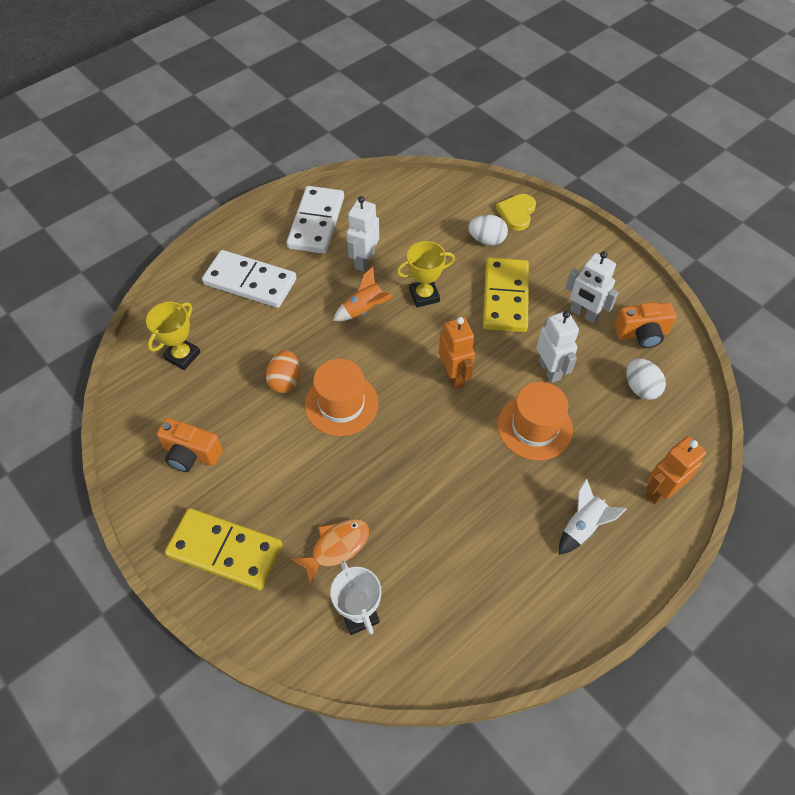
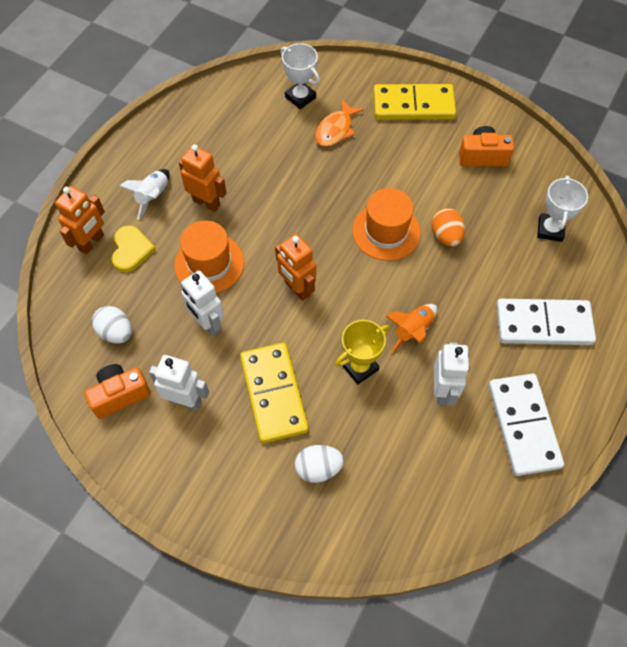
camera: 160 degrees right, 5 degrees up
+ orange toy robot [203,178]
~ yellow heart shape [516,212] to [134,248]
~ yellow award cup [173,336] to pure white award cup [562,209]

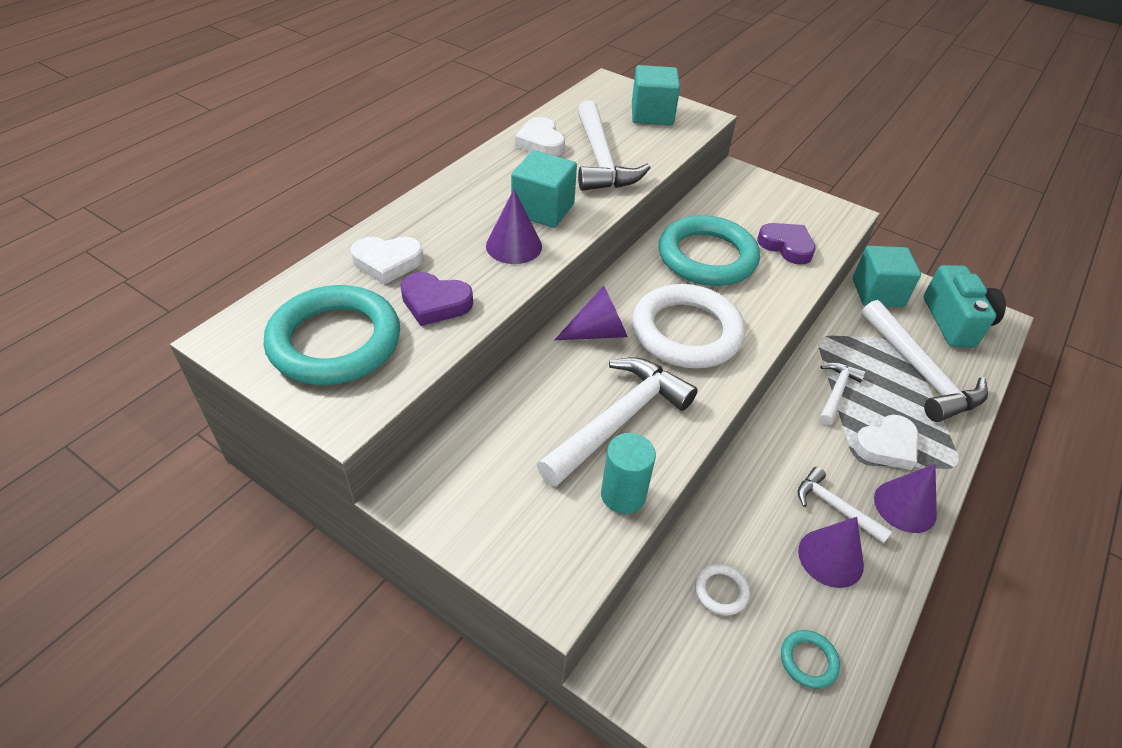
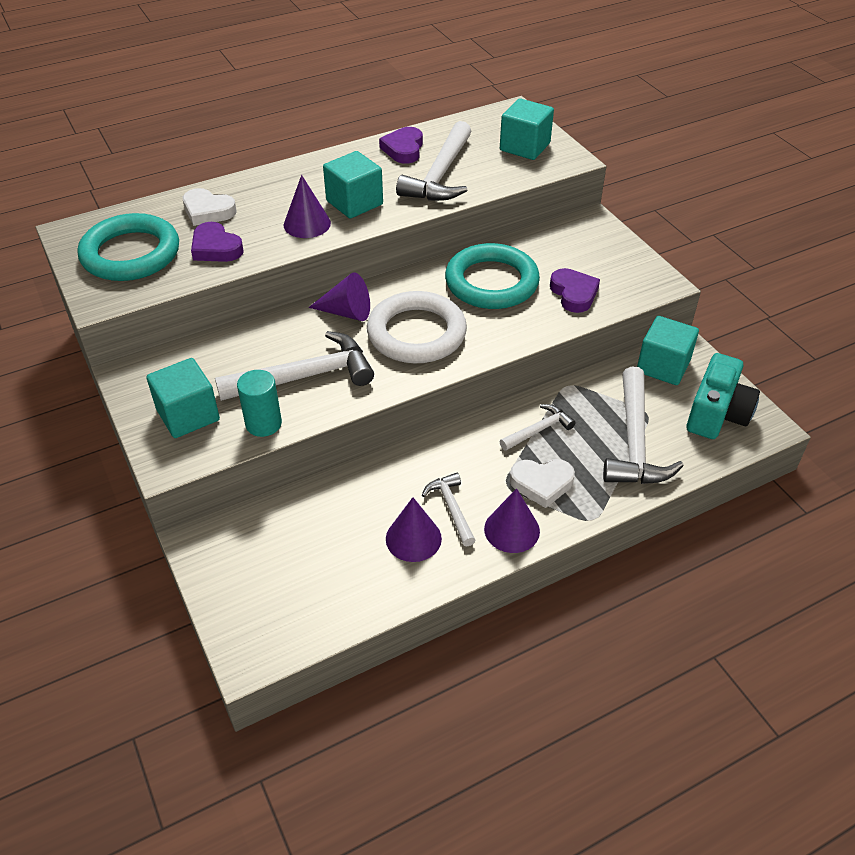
camera: 30 degrees right, 0 degrees up
- pure white ring [722,589]
- turquoise ring [810,659]
+ turquoise cube [183,398]
~ pure white heart shape [540,136] to purple heart shape [401,145]

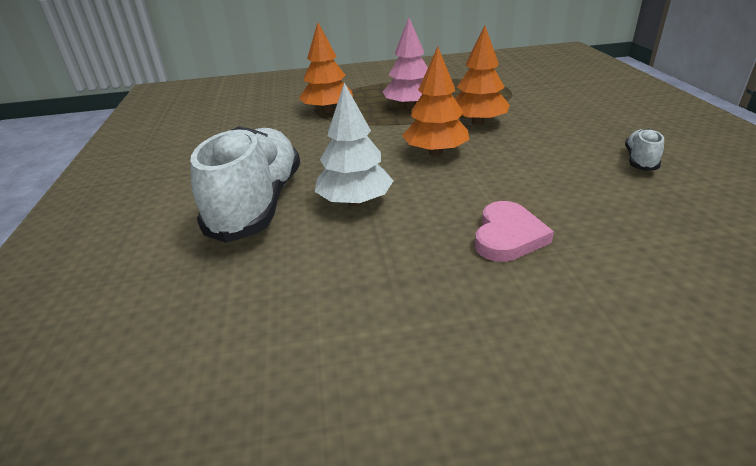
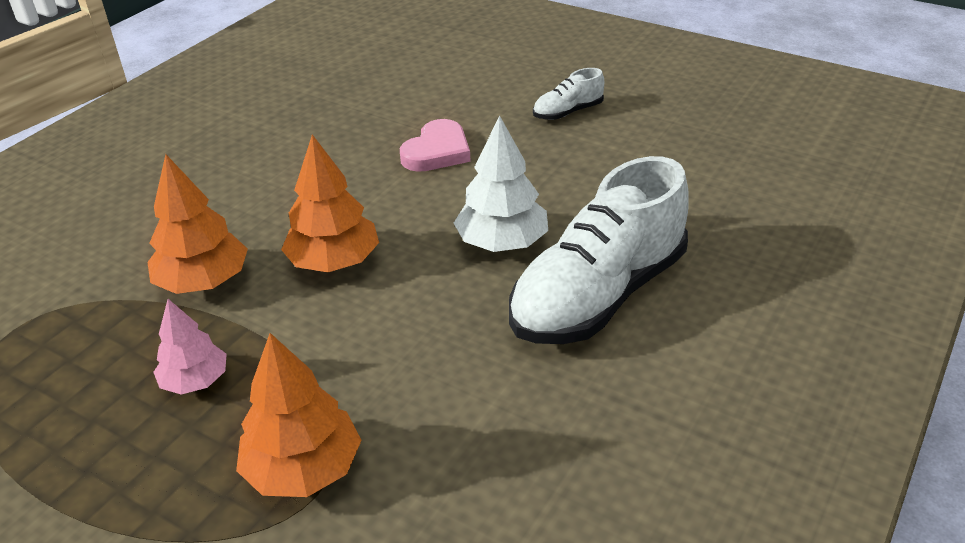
camera: 140 degrees left, 5 degrees up
~ pure white sneaker [644,149] to [568,94]
~ rose-pink heart shape [514,231] = [435,145] 150 degrees clockwise
~ rose-pink tree [405,63] = [190,347] x0.65

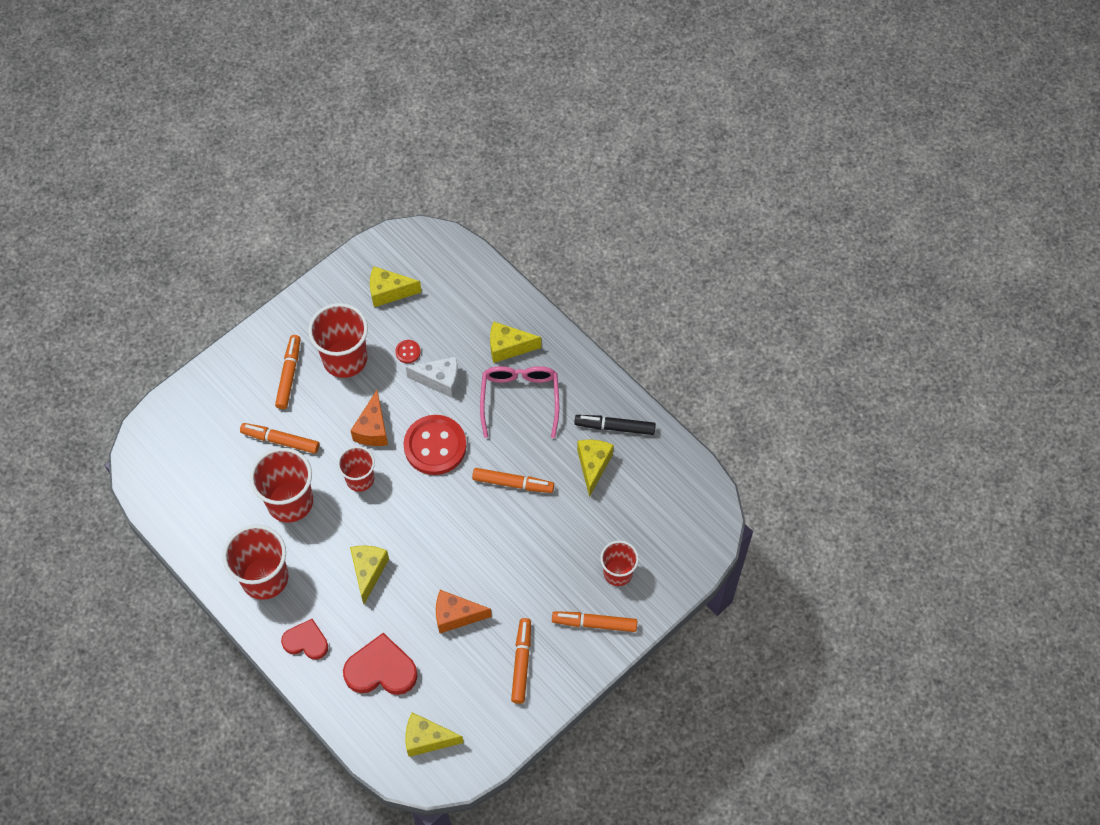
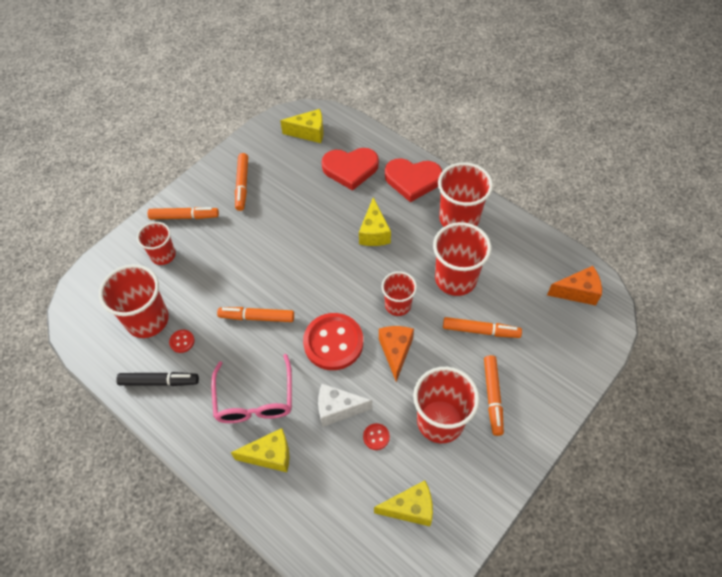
camera: 175 degrees right, 5 degrees down
+ crimson tumbler [134,301]
~ orange cheese wedge [464,611] to [574,286]
~ yellow cheese wedge [595,468] to crimson shirt button [181,341]
~ crimson heart shape [304,639] = [413,180] x1.55

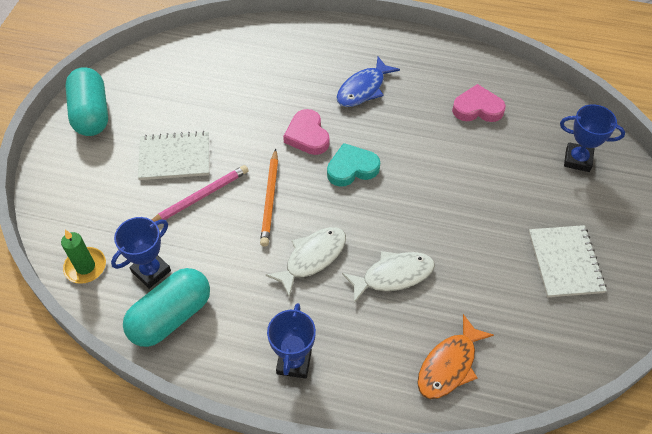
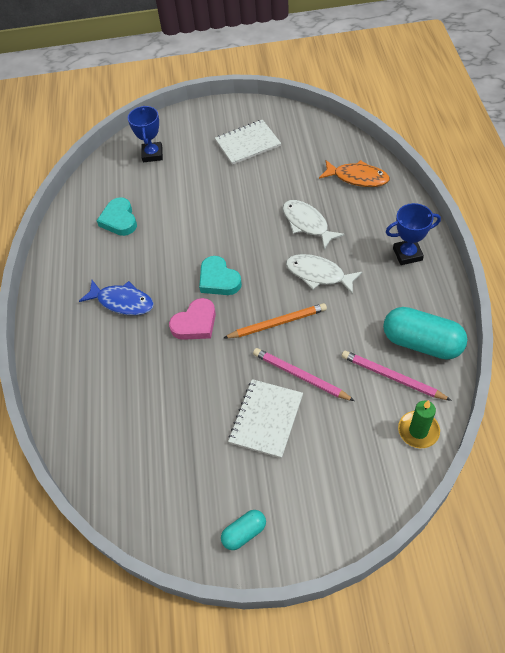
camera: 105 degrees left, 0 degrees up
~ blue award cup [141,253] to rose-pink pencil [397,375]
~ rose-pink heart shape [479,103] to turquoise heart shape [116,216]
~ pure white notepad [173,155] = [265,418] 45 degrees clockwise
~ turquoise pill [86,101] = [243,530] x0.52

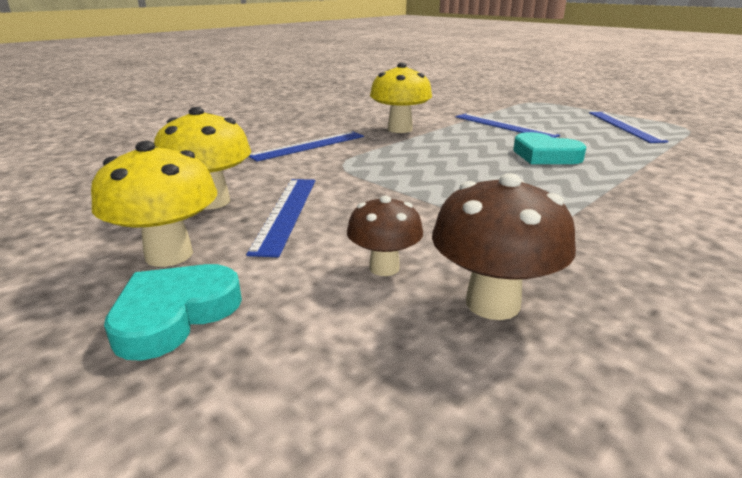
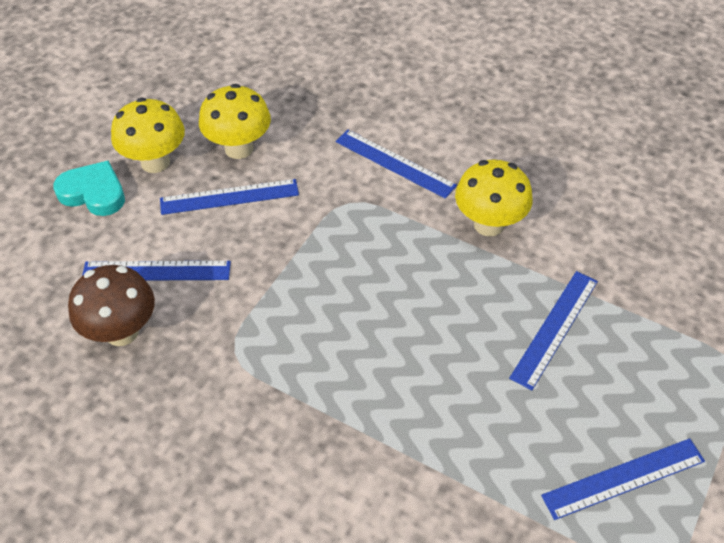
camera: 75 degrees right, 25 degrees up
- turquoise heart shape [549,148]
~ russet mushroom [385,236] to blue measuring stick [156,271]

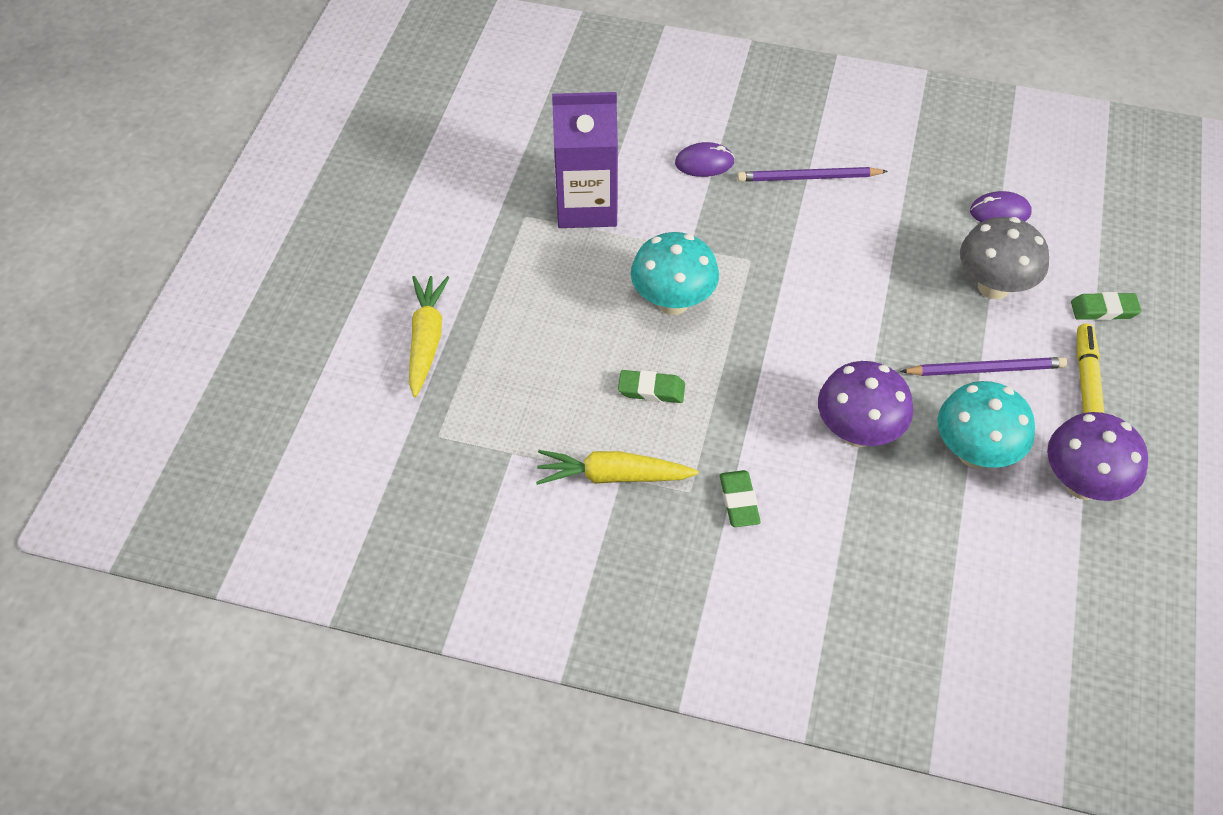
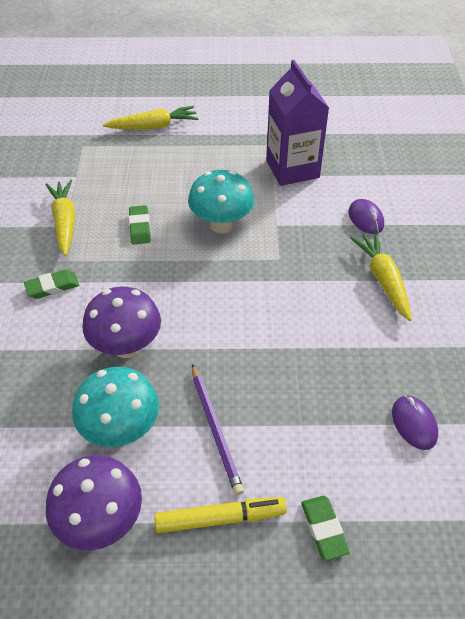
camera: 75 degrees right, 5 degrees down
- gray mushroom [1004,258]
~ purple pencil [812,174] to yellow toy carrot [381,276]

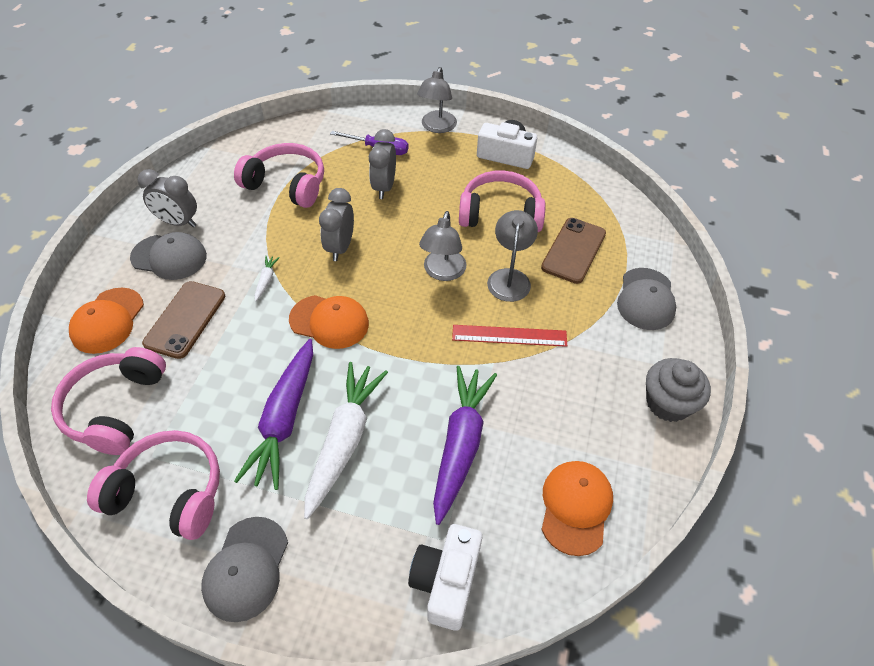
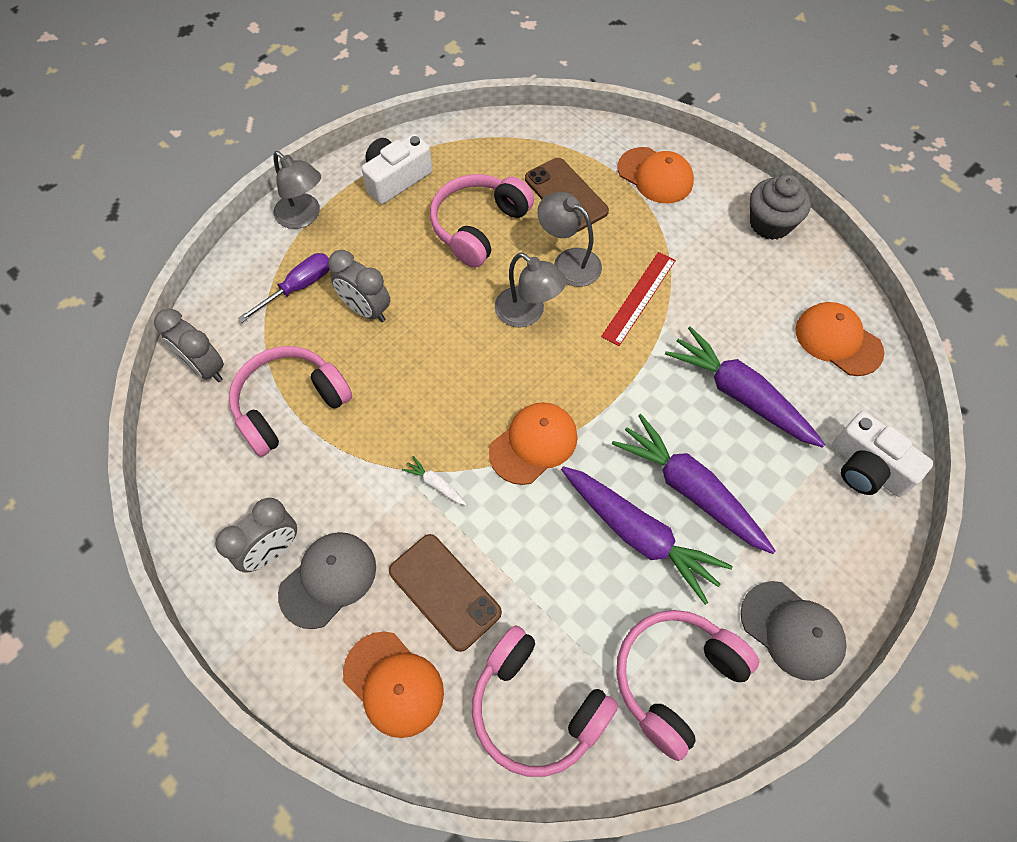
camera: 60 degrees left, 10 degrees up
~ gray clock [336,224] to [189,345]
~ pure white toy carrot [346,440] to purple toy carrot [693,484]
~ gray baseball cap [646,299] to orange baseball cap [655,175]

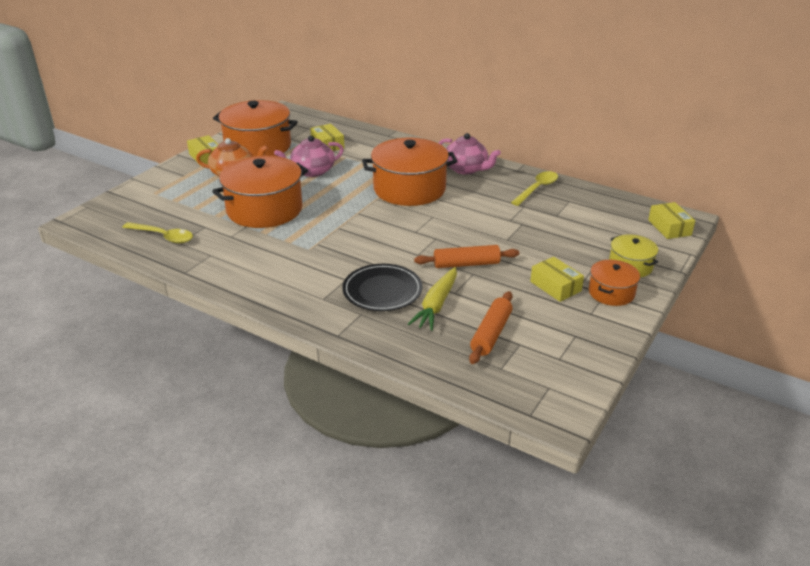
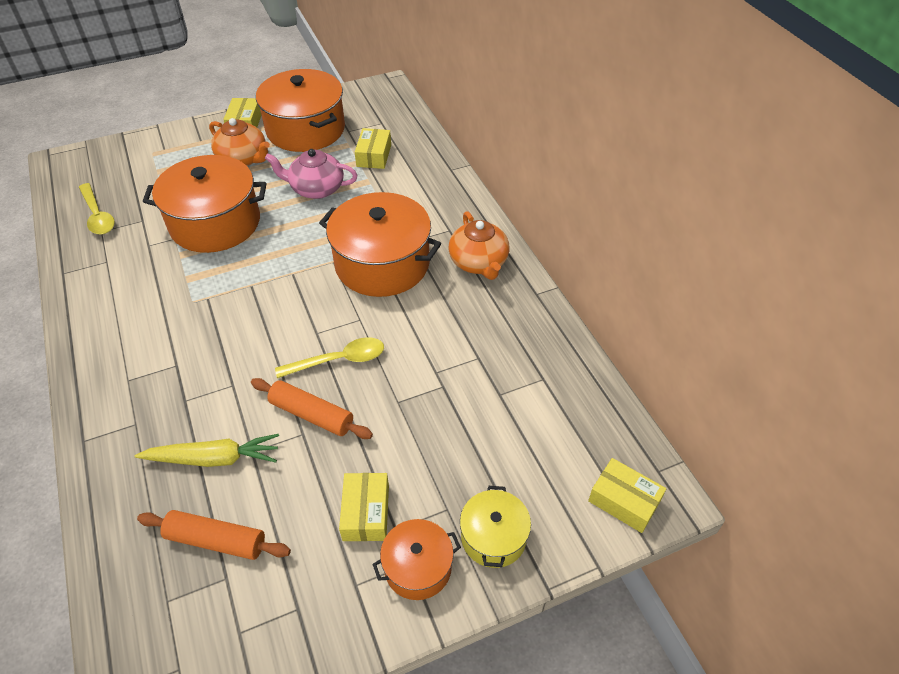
camera: 35 degrees right, 15 degrees up
- ebony plate [382,287]
~ yellow tablespoon [534,188] to [329,357]
~ rose-pink china teapot [470,153] to orange china teapot [479,245]
~ yellow toy carrot [432,299] = [207,450] 150 degrees counterclockwise
~ orange dough roller [491,327] = [214,535] 45 degrees clockwise
~ yellow parcel [671,220] = [627,495] 75 degrees counterclockwise

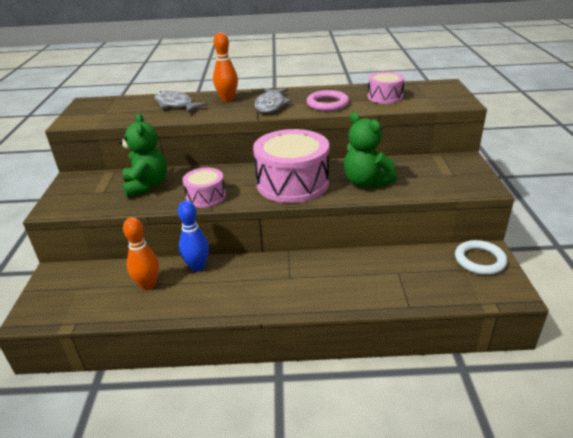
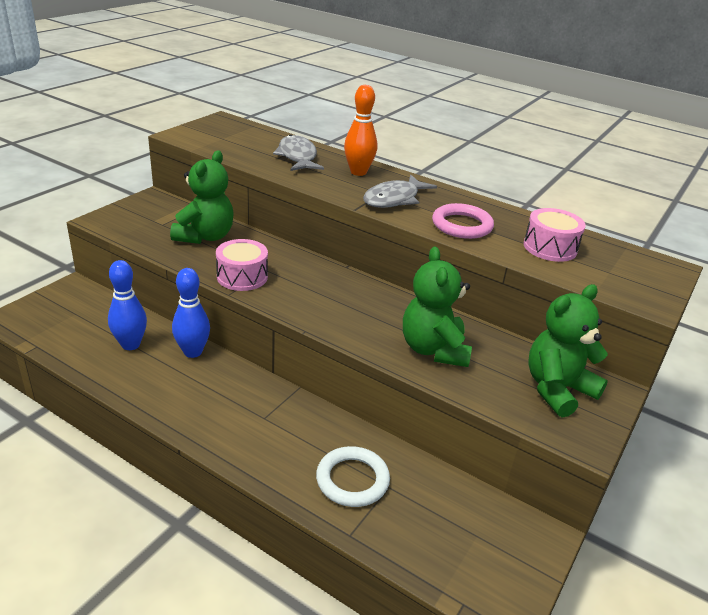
camera: 30 degrees right, 0 degrees up
- rose-pink snare drum [291,166]
+ leaf-green teddy bear [568,351]
~ pure white ring [481,257] to [353,476]
~ orange skittle [141,253] to blue skittle [127,305]

